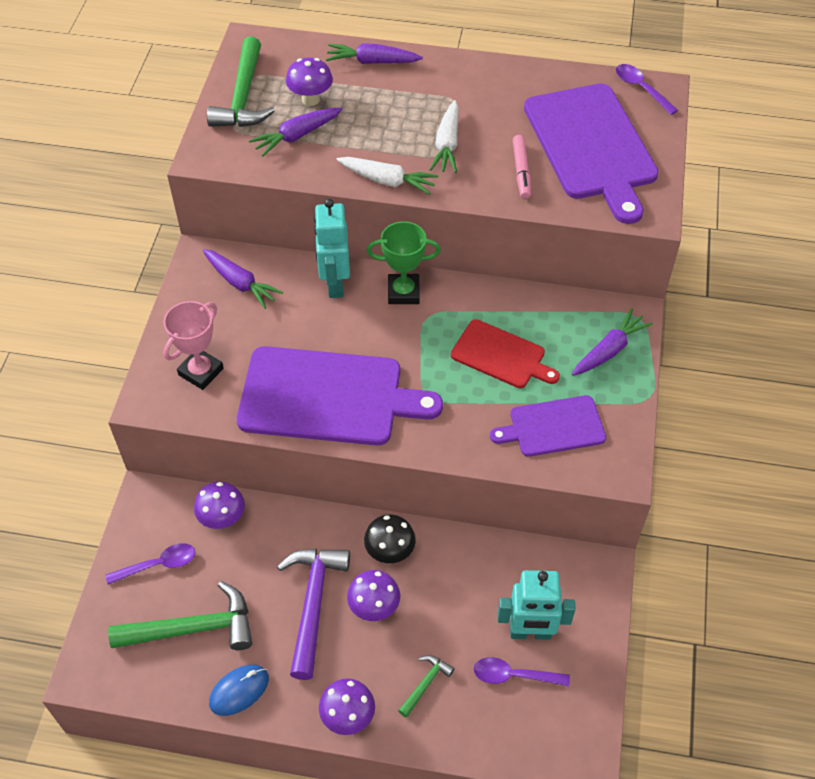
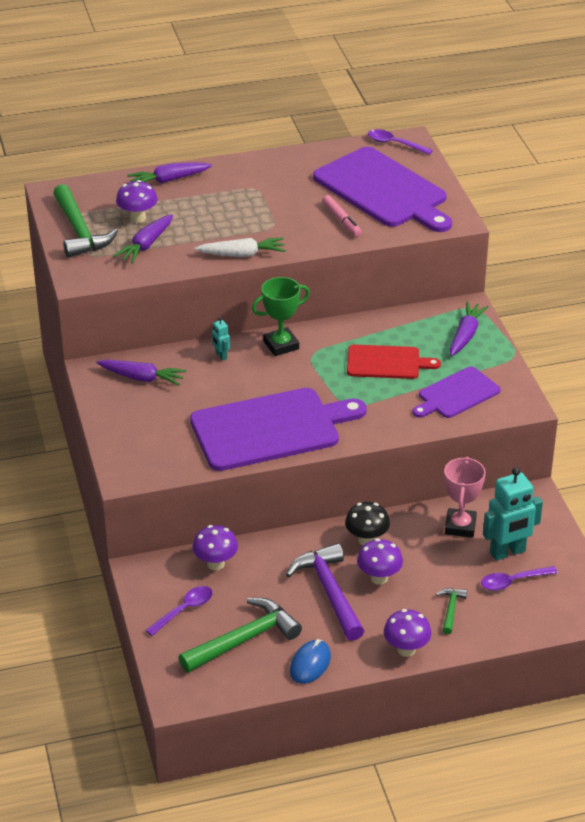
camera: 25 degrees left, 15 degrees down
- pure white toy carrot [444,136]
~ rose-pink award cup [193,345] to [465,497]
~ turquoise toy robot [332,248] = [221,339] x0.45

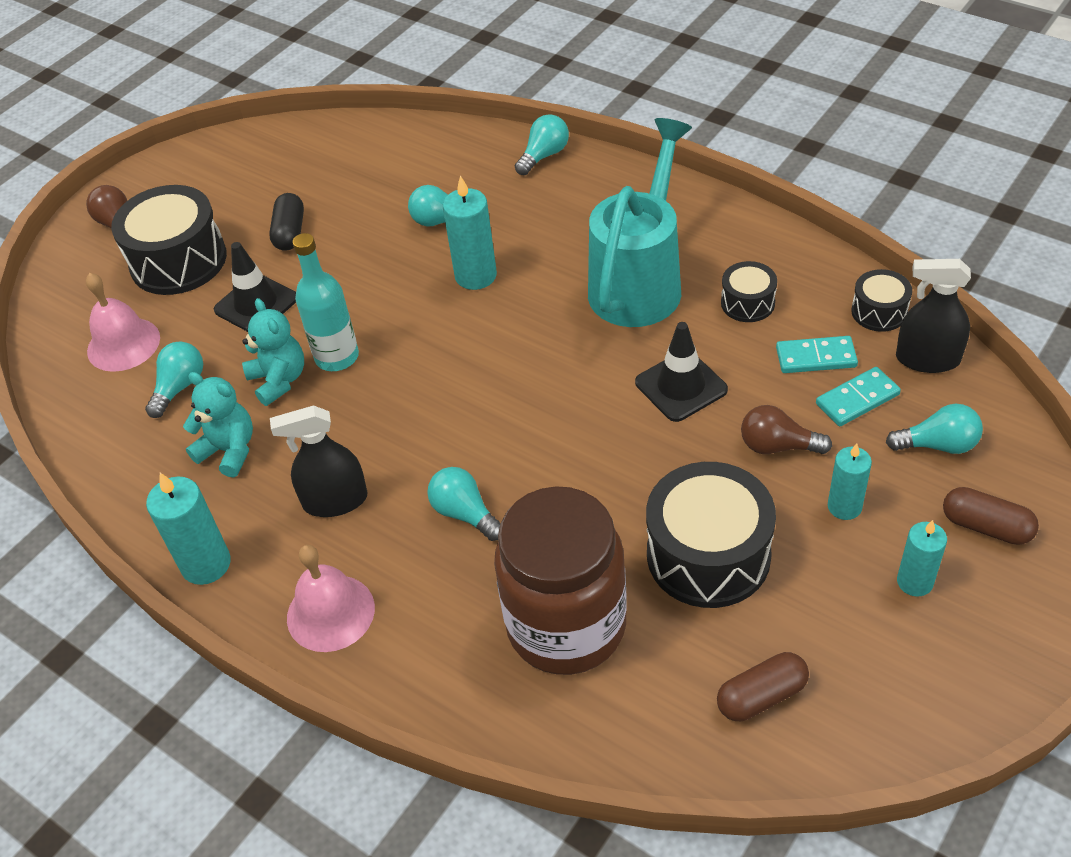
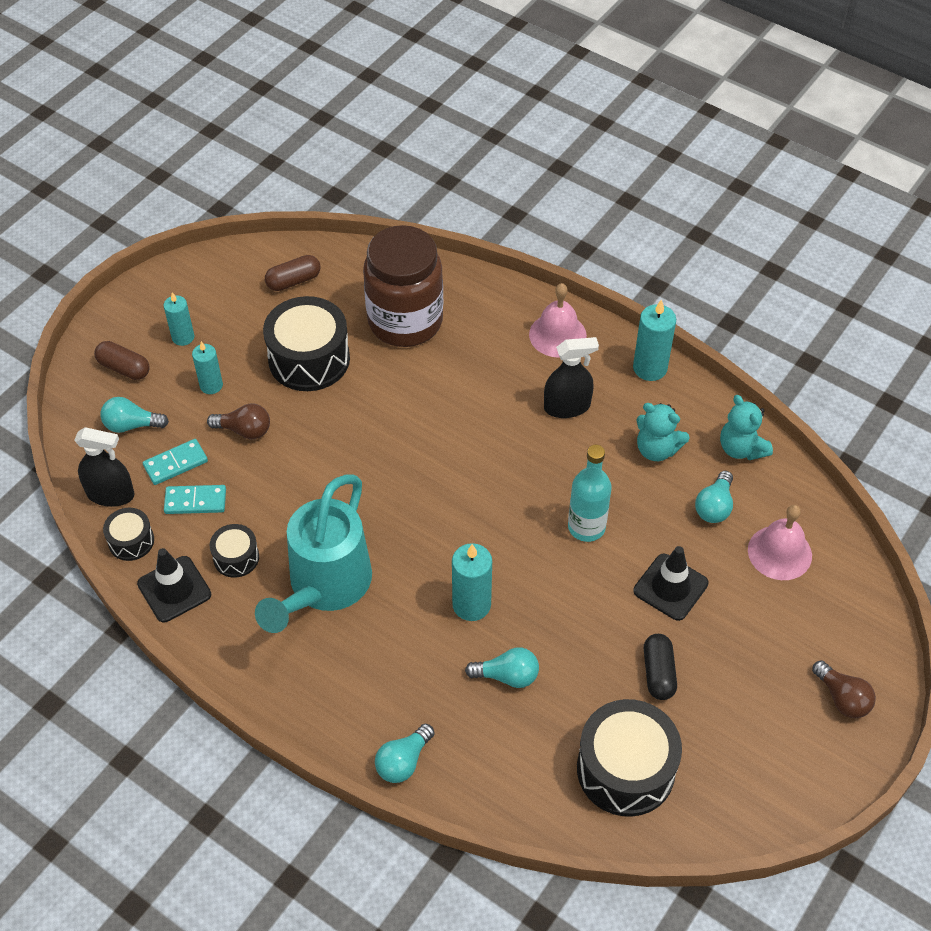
camera: 175 degrees right, 5 degrees up
- turquoise bulb [464,504]
~ ebony snare drum [169,240] to [629,758]
~ turquoise teddy bear [273,352] to [746,427]
~ ebony traffic cone [681,372] to [174,585]

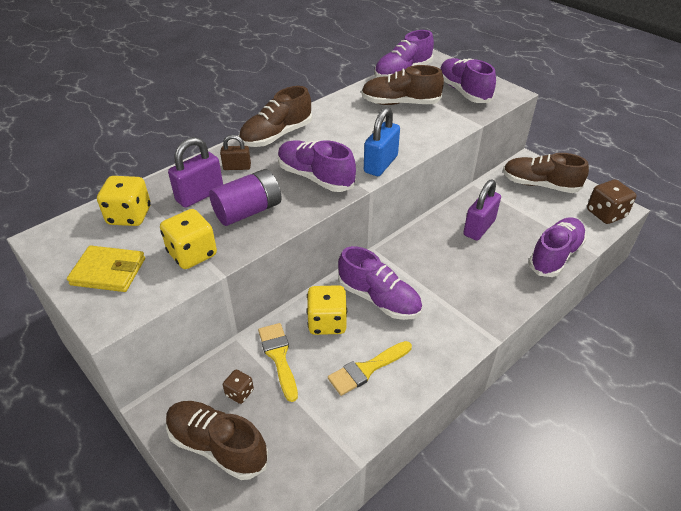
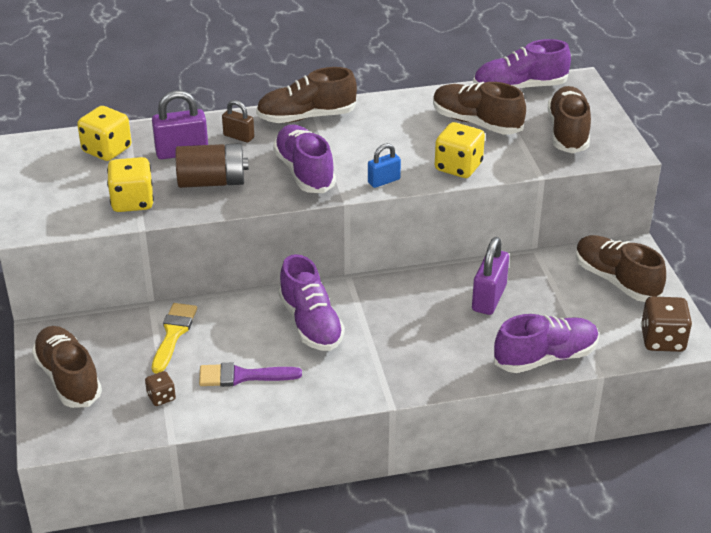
camera: 30 degrees right, 5 degrees down
- yellow wallet [106,268]
~ russet die [238,386] to [160,388]
~ yellow die [327,310] to [460,150]
~ purple AA battery [245,197] to russet AA battery [212,165]
~ yellow brush [370,368] to purple brush [250,374]
~ purple sneaker [468,80] to russet sneaker [569,119]
~ purple small lock [482,209] = [490,276] 45 degrees counterclockwise
~ blue small lock [382,141] = [384,165] x0.61

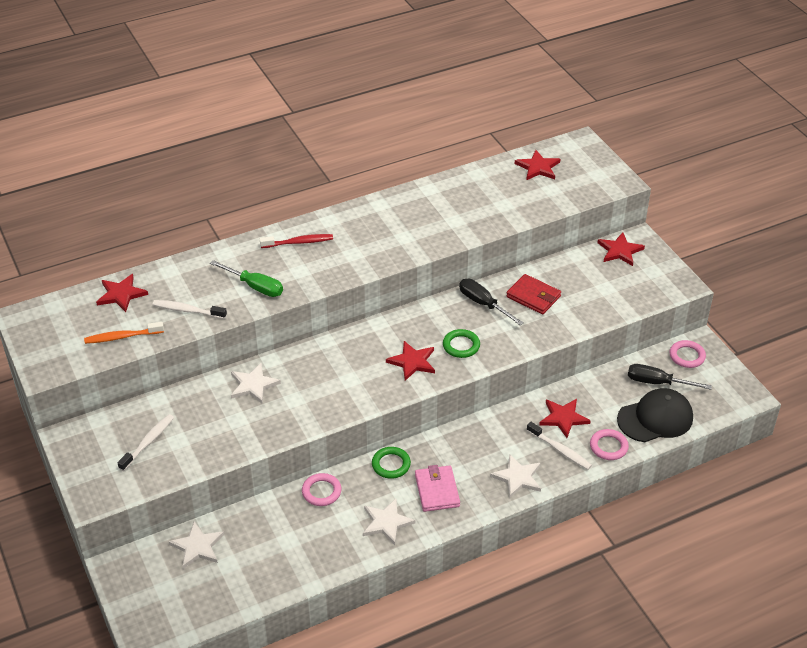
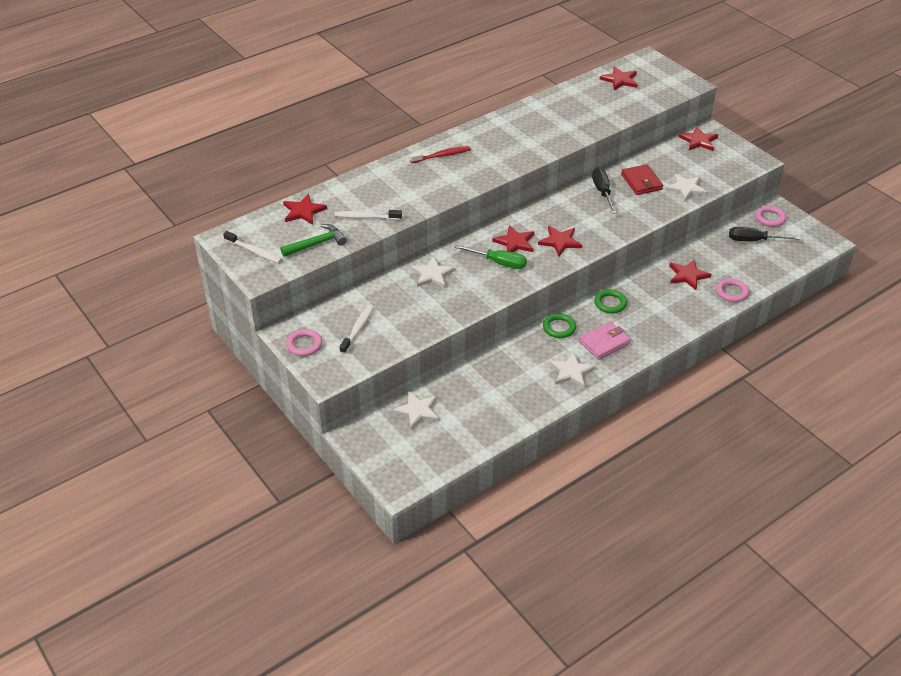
camera: 10 degrees left, 0 degrees up
- ebony baseball cap [655,415]
+ crimson five-pointed star [513,238]
~ leaf-green hand screwdriver [246,278] to [490,257]
~ rose-pink ring [321,489] to [304,342]
~ leaf-green ring [461,343] to [610,301]
~ pure white five-pointed star [515,476] to [686,188]
~ pure white toothbrush [559,446] to [252,247]
~ orange toothbrush [124,333] to leaf-green claw hammer [313,240]
~ rose-pink wallet [437,488] = [605,340] 75 degrees clockwise
~ ebony hand screwdriver [491,302] = [604,191] 45 degrees clockwise
~ crimson wallet [533,294] = [642,179] 45 degrees clockwise

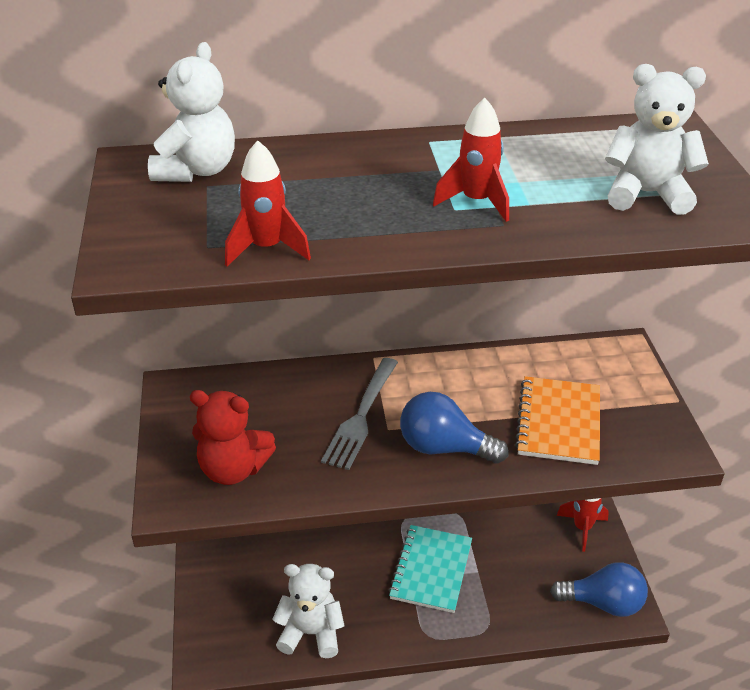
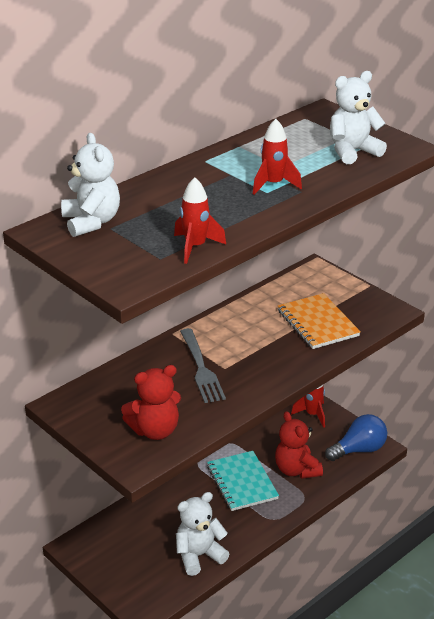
camera: 35 degrees left, 5 degrees down
- blue bulb [454,428]
+ crimson teddy bear [299,445]

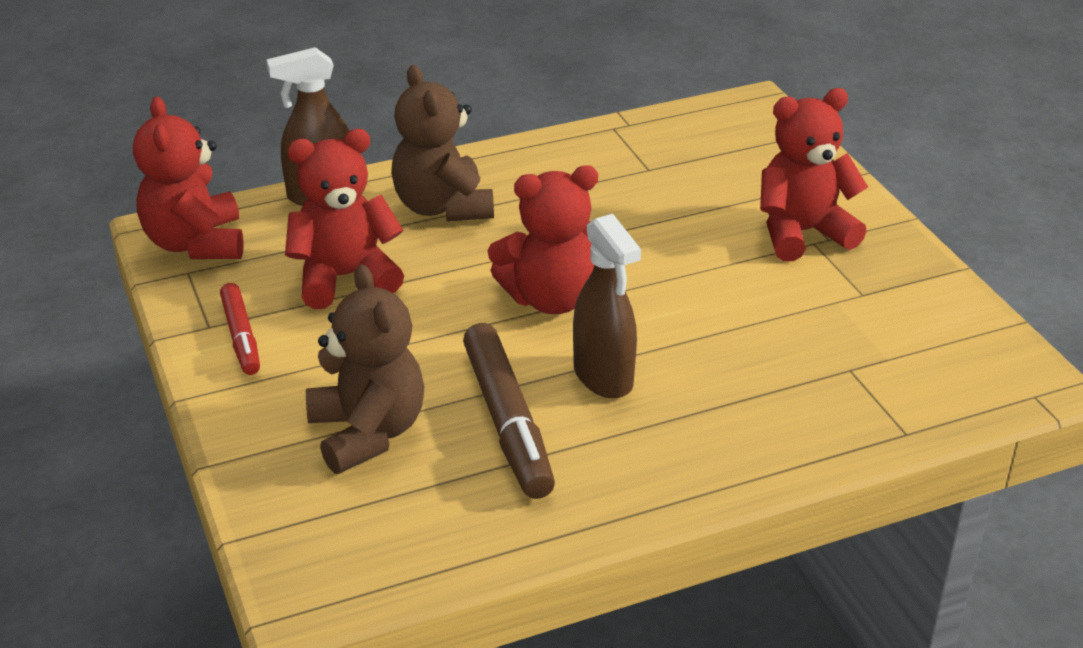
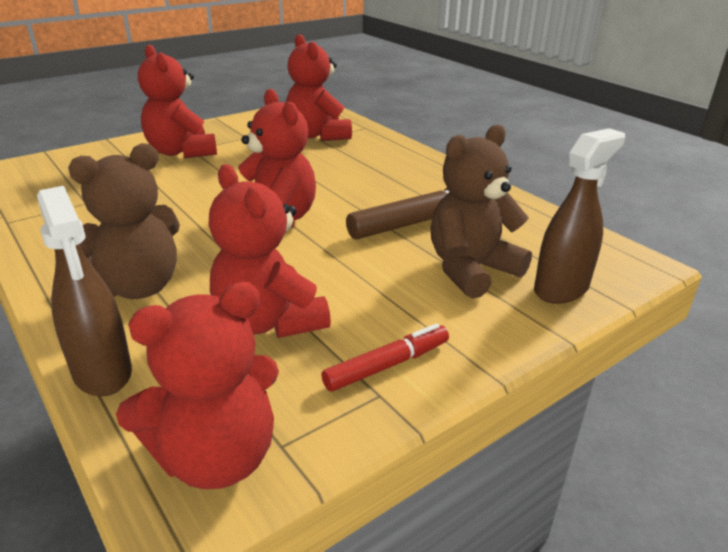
camera: 105 degrees left, 5 degrees down
+ crimson teddy bear [319,87]
~ russet sprayer [607,306] to [579,216]

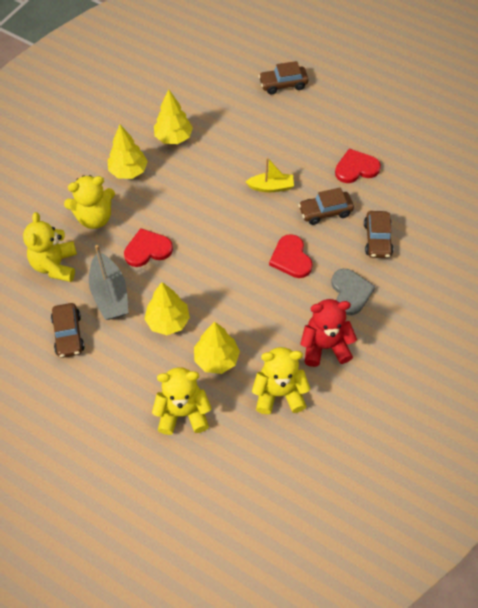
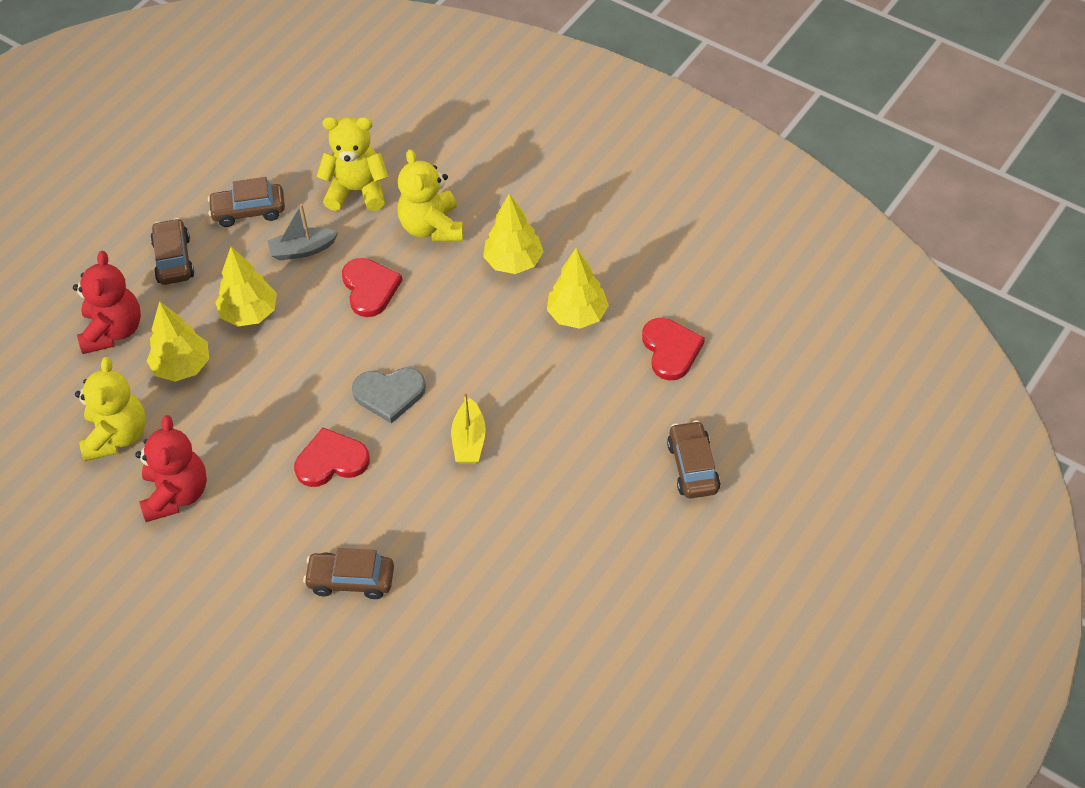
camera: 95 degrees right, 5 degrees down
~ russet toy car [326,206] to [172,251]
~ gray heart shape [353,292] to [389,395]
~ crimson heart shape [358,165] to [673,349]
~ yellow teddy bear [182,401] to crimson teddy bear [107,302]
~ gray sailboat [109,282] = [302,232] x0.66

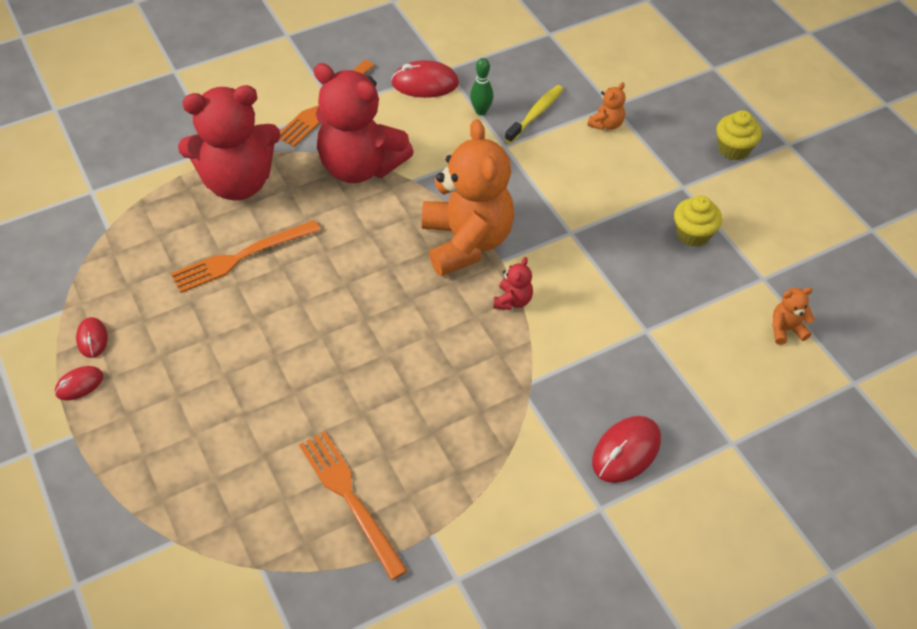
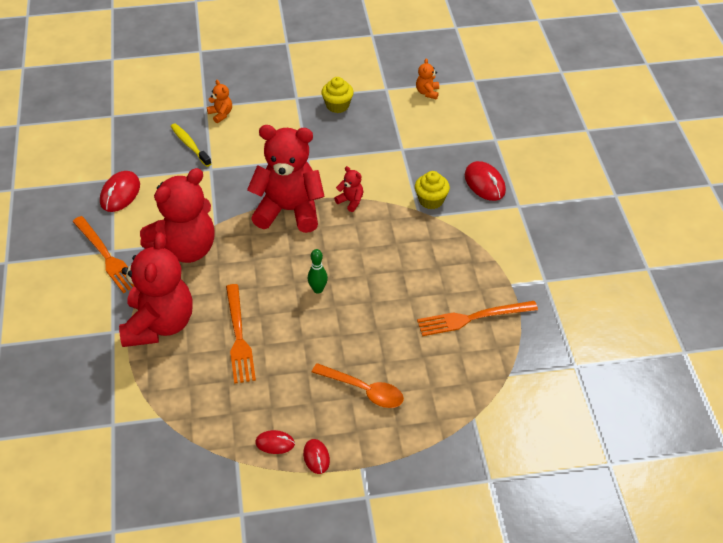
camera: 70 degrees left, 5 degrees down
+ orange tablespoon [358,385]
~ leaf-green skittle [481,86] to [318,271]
~ yellow fairy cake [739,135] to [432,190]
~ orange teddy bear [468,197] to crimson teddy bear [286,179]

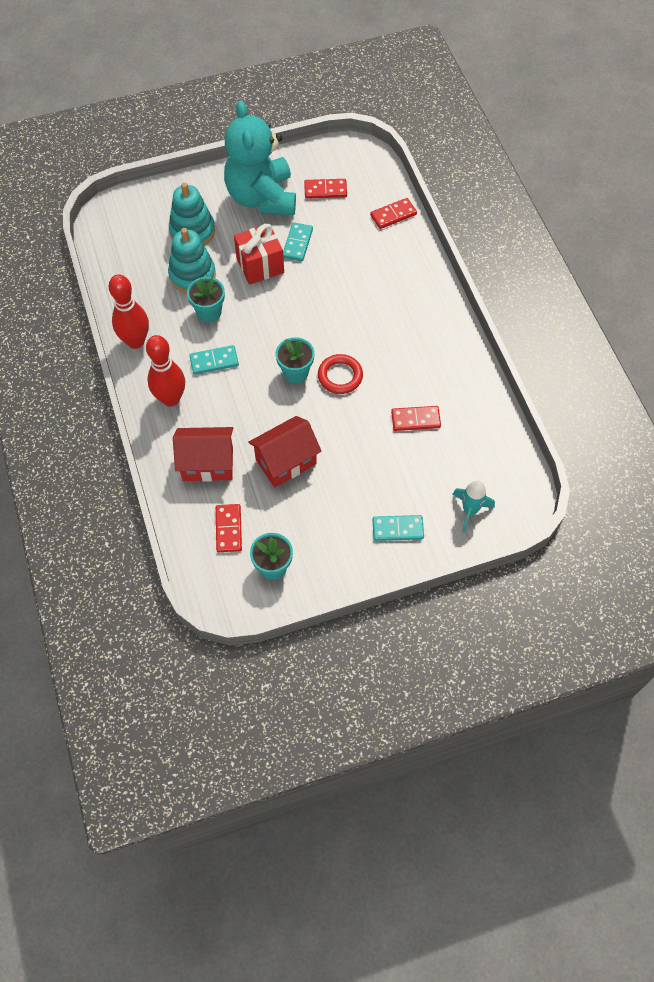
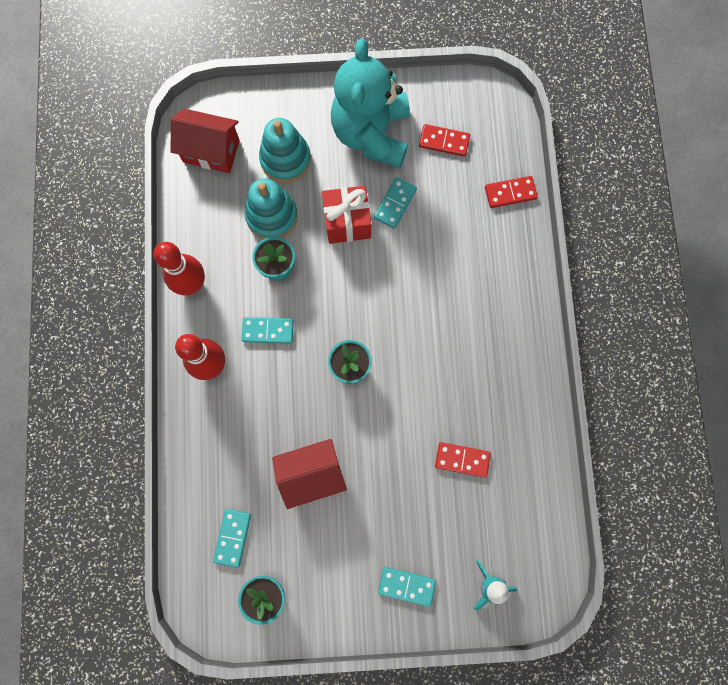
camera: 15 degrees right, 15 degrees up
- crimson ring [340,374]
~ crimson toy house [203,454] to [205,141]
~ crimson domino [229,528] to turquoise domino [232,538]

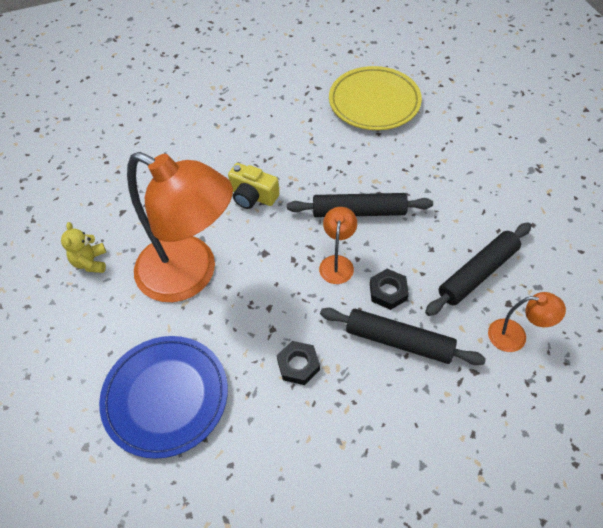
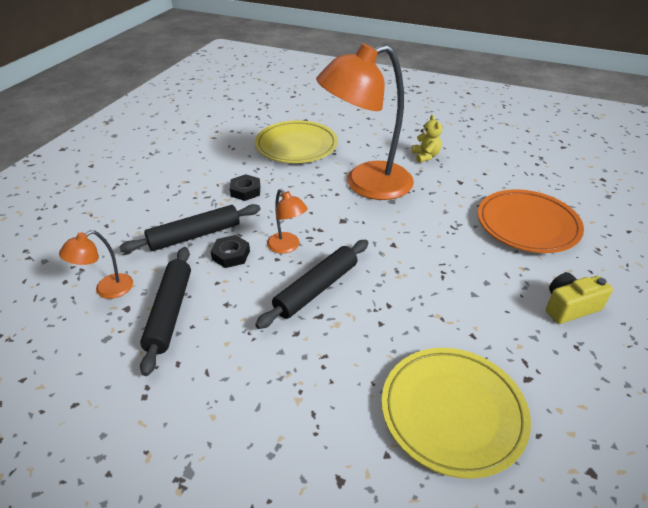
camera: 130 degrees right, 15 degrees down
+ orange plate [531,221]
~ yellow camera [253,186] to [579,298]
~ blue plate [163,397] to yellow plate [296,141]
~ yellow teddy bear [83,247] = [427,139] 45 degrees clockwise

